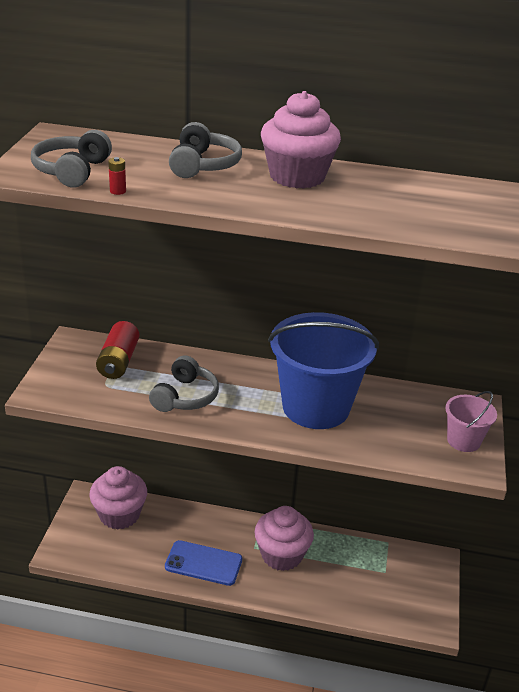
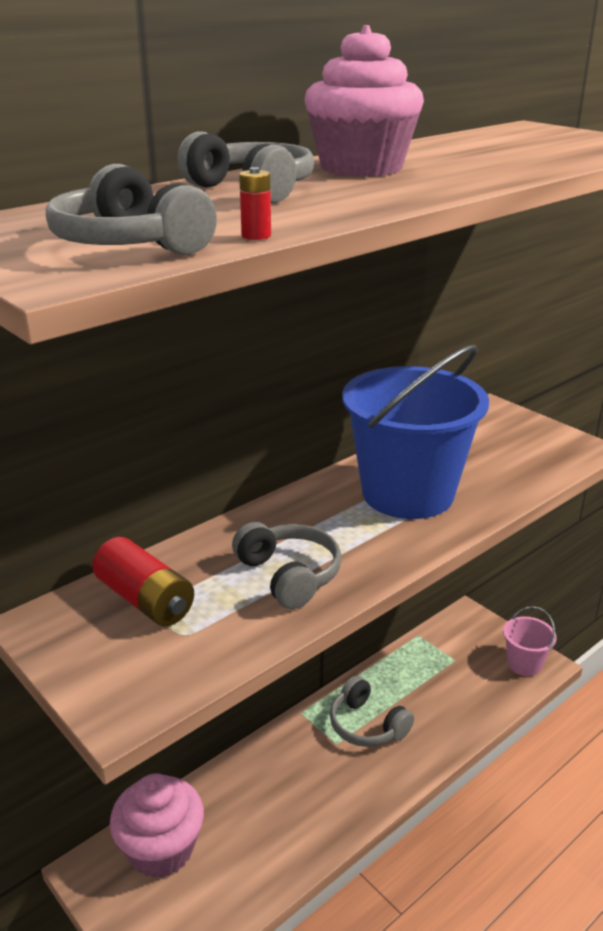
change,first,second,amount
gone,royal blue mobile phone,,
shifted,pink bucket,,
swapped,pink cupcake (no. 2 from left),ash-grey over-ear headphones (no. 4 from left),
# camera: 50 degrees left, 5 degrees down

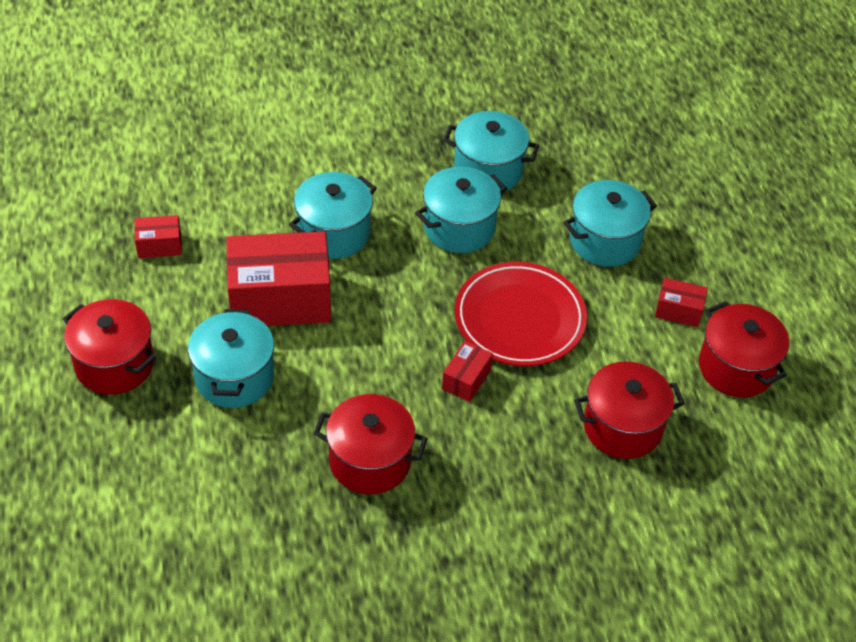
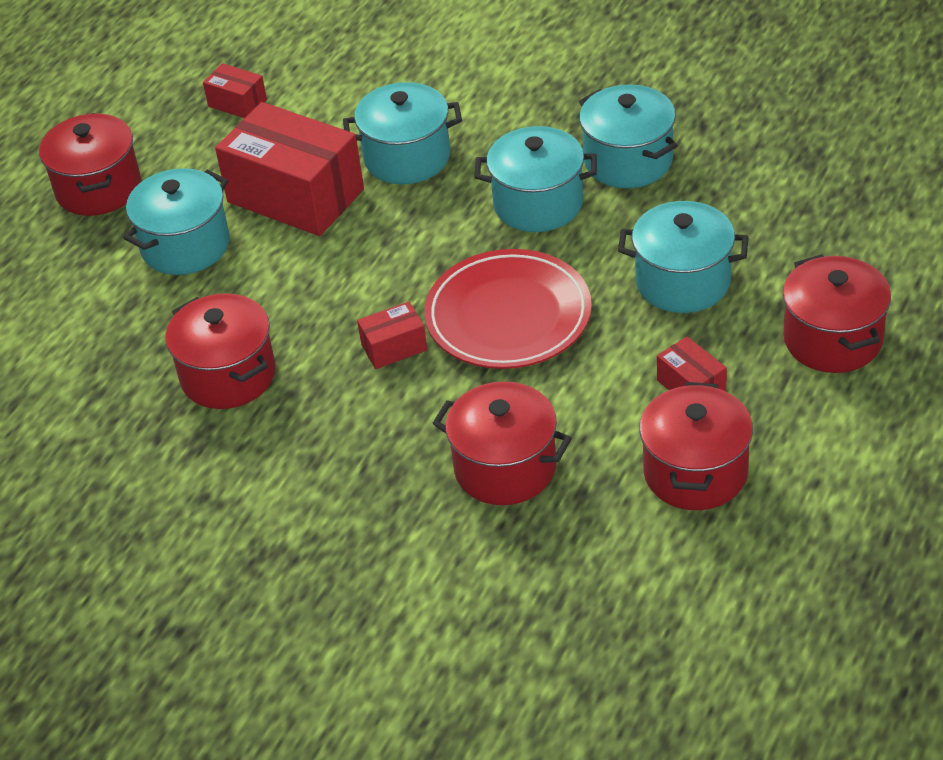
change,first,second,amount
new,,crimson stockpot (no. 5 from left),
# camera: 45 degrees right, 5 degrees down

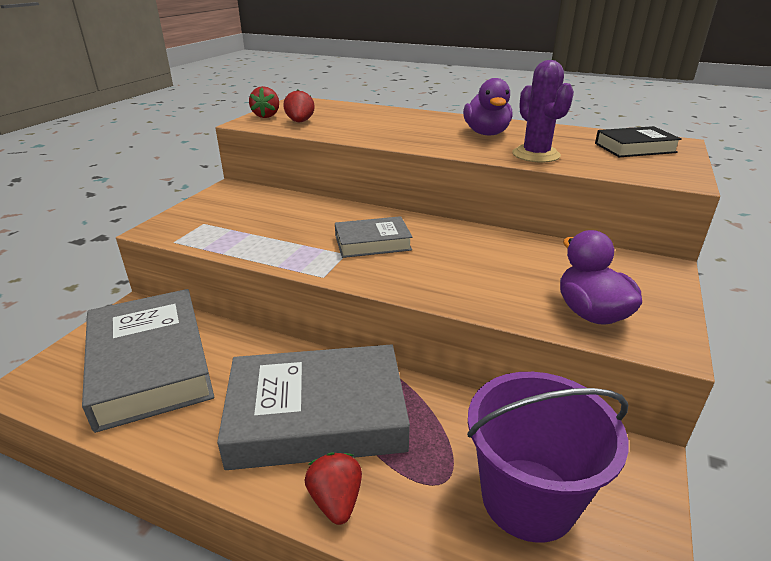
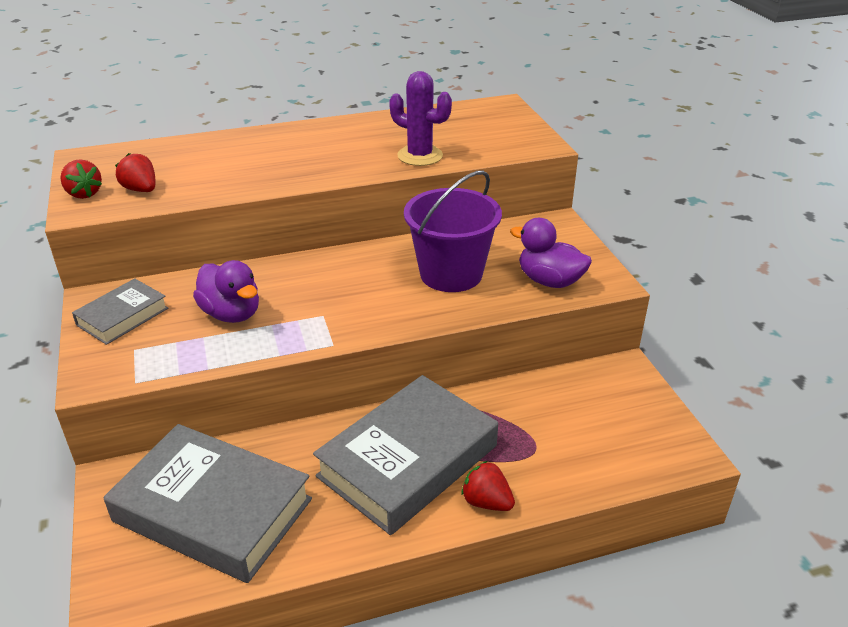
change,first,second,amount
gone,ebony hardback,,
shifted,ash-grey hardback (no. 3 from left in the first image),ash-grey hardback (no. 1 from left),
shifted,violet rubber duck (no. 1 from left),,
shifted,violet bucket,,
# camera: 40 degrees left, 5 degrees up

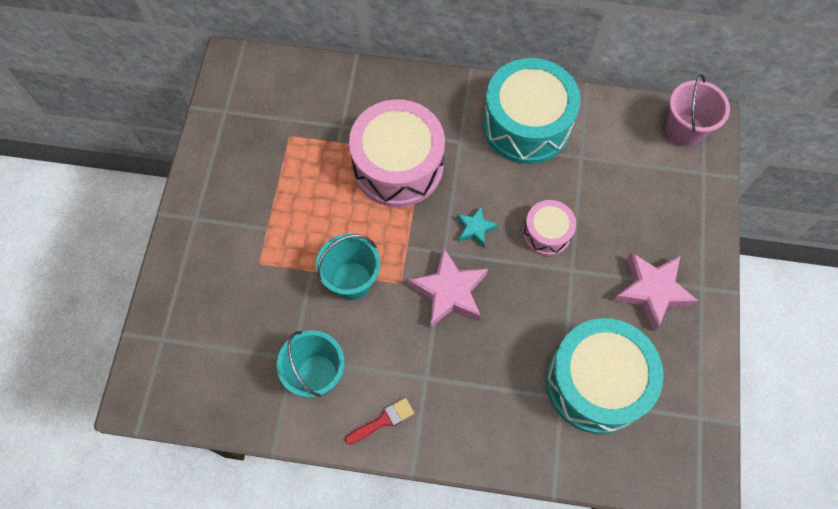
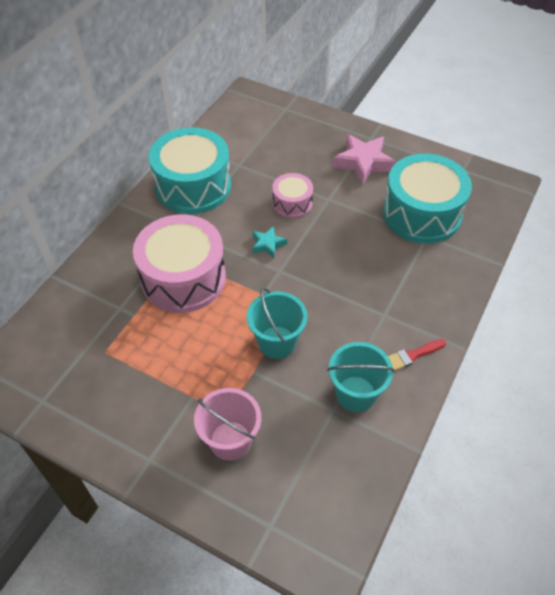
change,first,second,amount
gone,pink star (no. 1 from left),,
shifted,pink bucket,,
rotated,crimson brush,,105 degrees counterclockwise
# camera: 70 degrees left, 15 degrees down

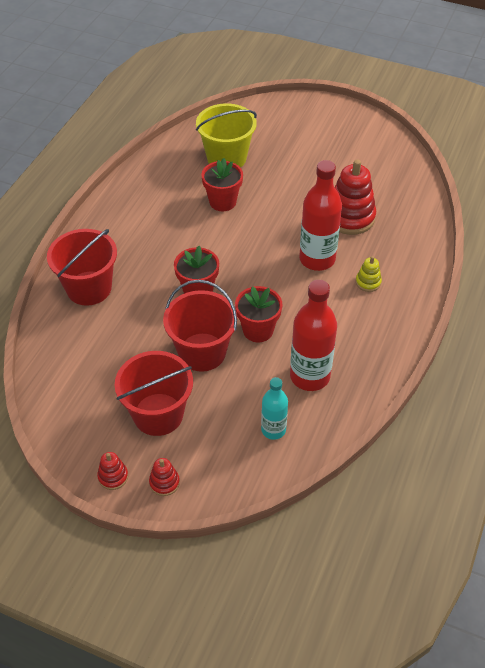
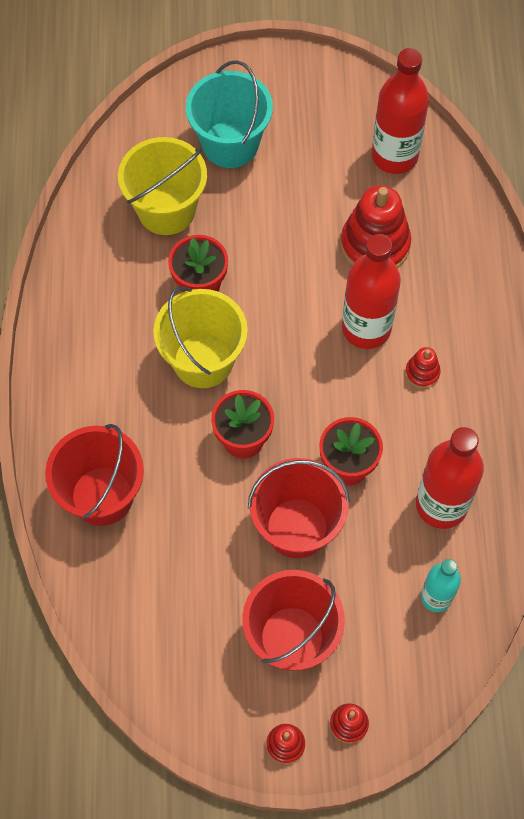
change,first,second,amount
gone,bright yellow ring stacker,,
new,,bright yellow bucket (no. 2 from left),
new,,aqua bucket,
new,,crimson flask (no. 2 from left),
new,,crimson ring stacker (no. 4 from left),
# camera: 25 degrees left, 15 degrees up

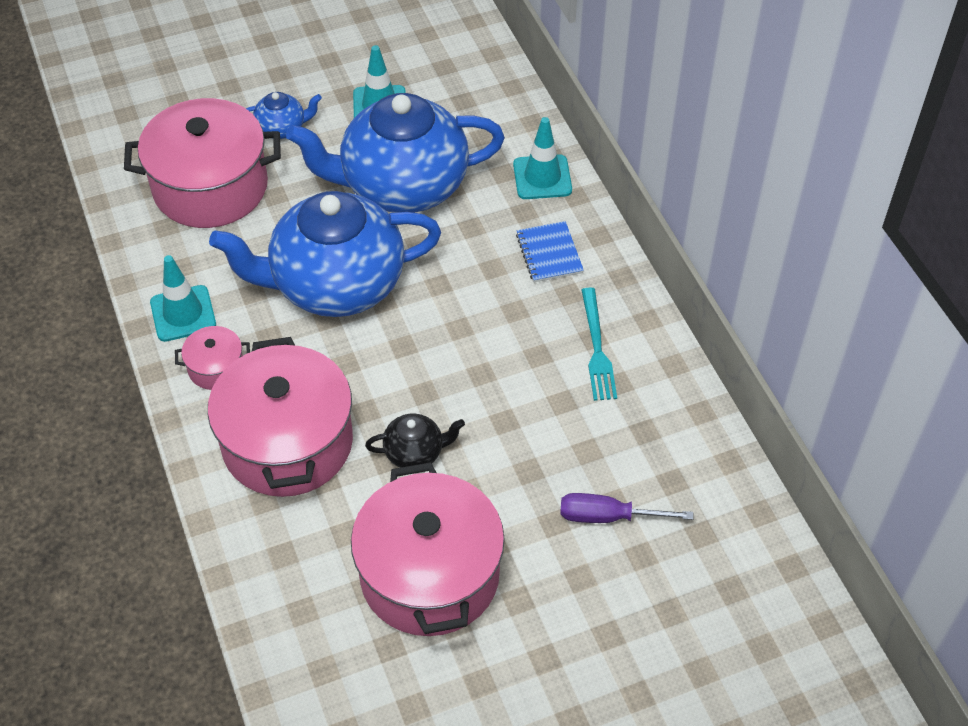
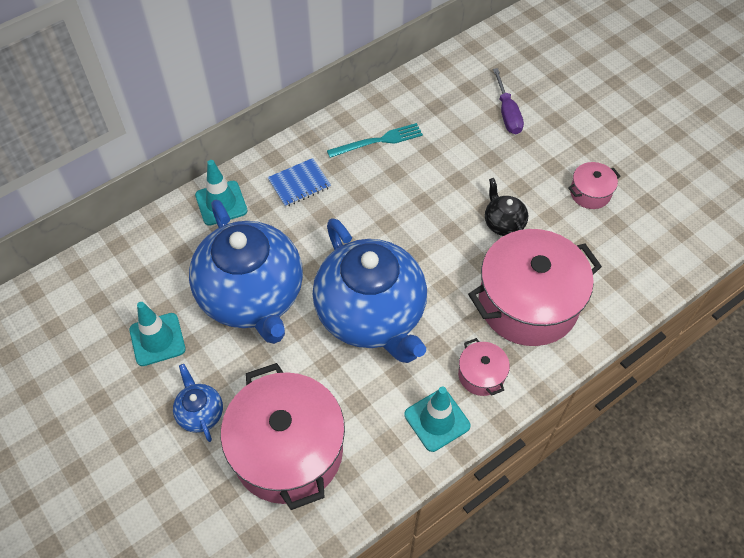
change,first,second,amount
scaled,pink stockpot (no. 4 from left),,x0.45
# camera: 105 degrees left, 5 degrees up

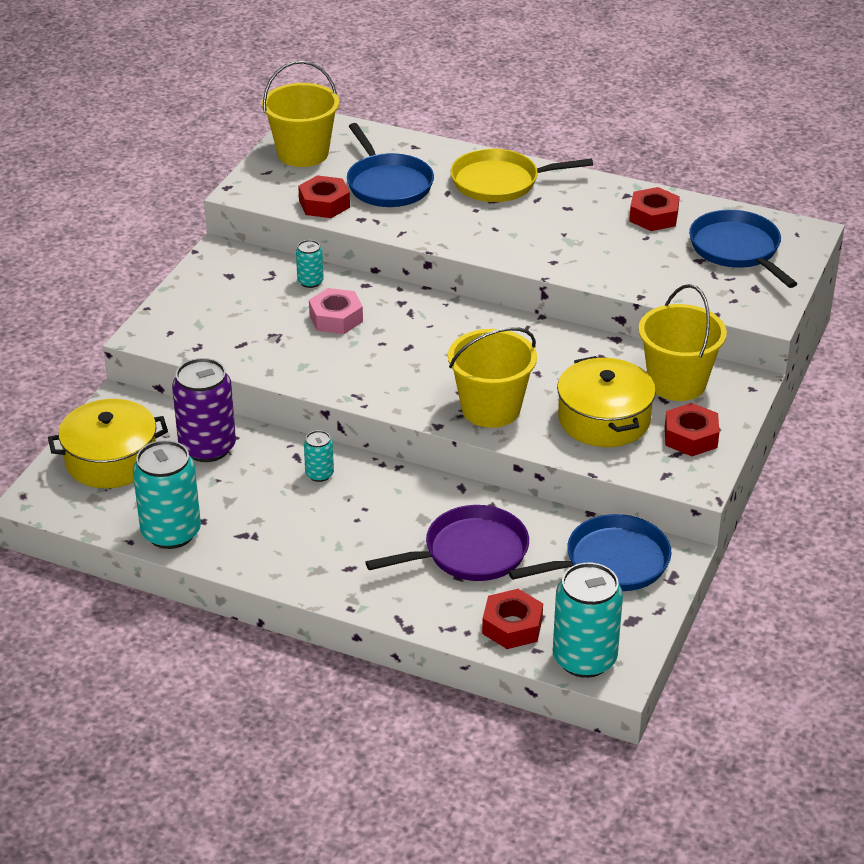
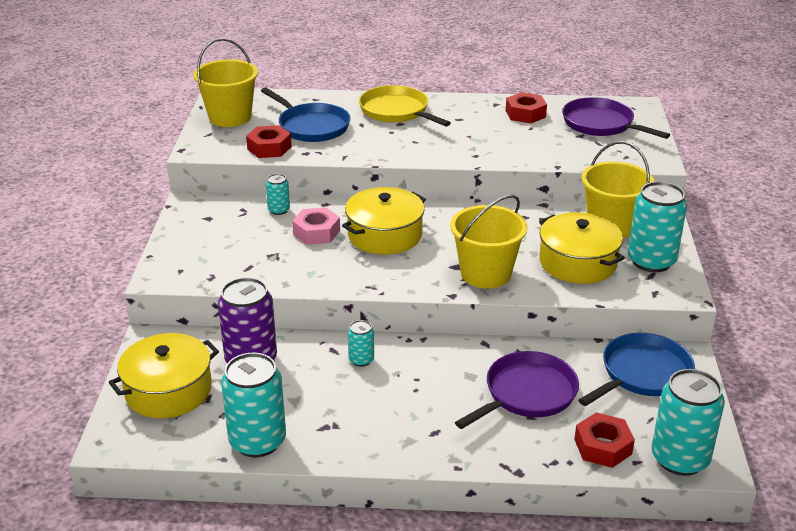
change,first,second,amount
new,,bright yellow stockpot (no. 2 from left),
swapped,crimson nut (no. 4 from left),aqua soda can (no. 4 from left),
repainted,royal blue skillet (no. 3 from left),violet skillet (no. 2 from left),
rotated,bright yellow skillet,,75 degrees clockwise
# camera: 20 degrees left, 5 degrees down

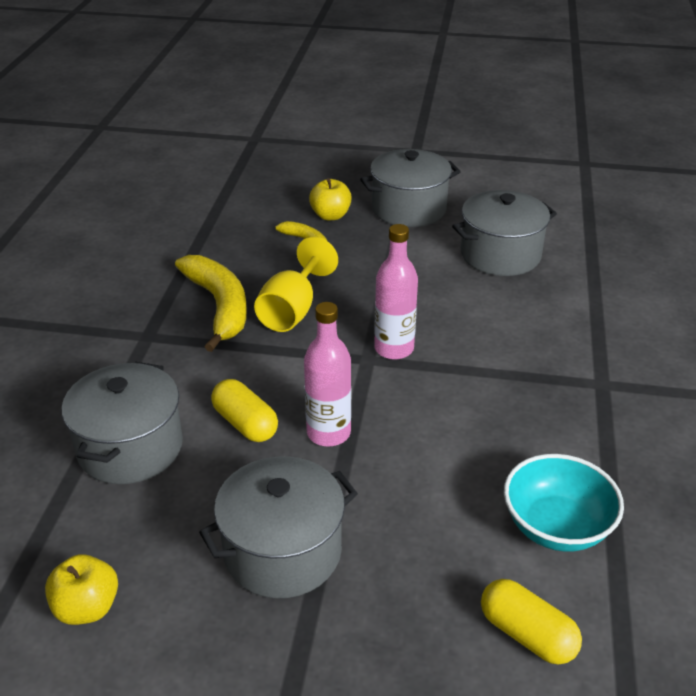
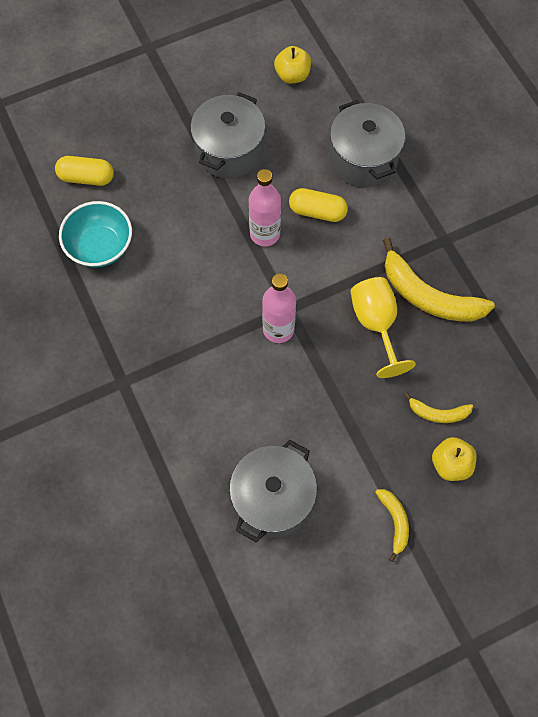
change,first,second,amount
swapped,ash-grey stockpot (no. 3 from left),bright yellow banana (no. 1 from left),
# camera: 145 degrees right, 30 degrees up

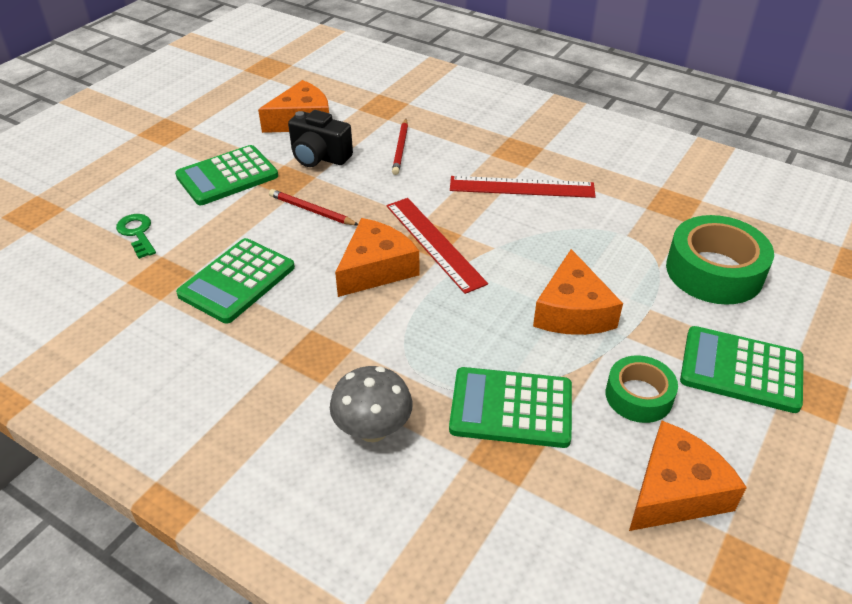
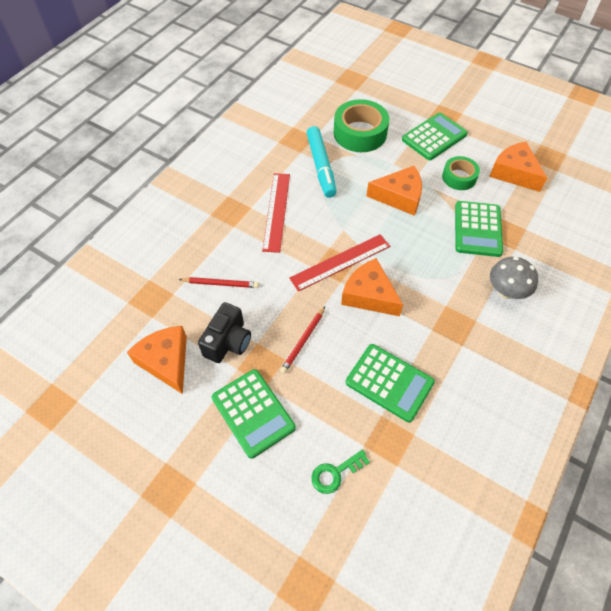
change,first,second,amount
new,,aqua felt pen,
rotated,emerald adding machine (no. 4 from left in the first image),emerald adding machine (no. 3 from left),150 degrees counterclockwise
# camera: 90 degrees left, 15 degrees up

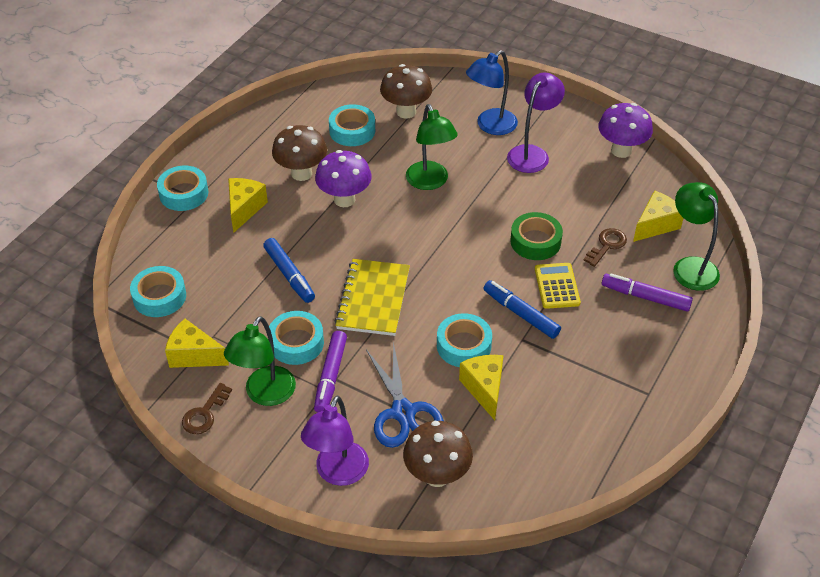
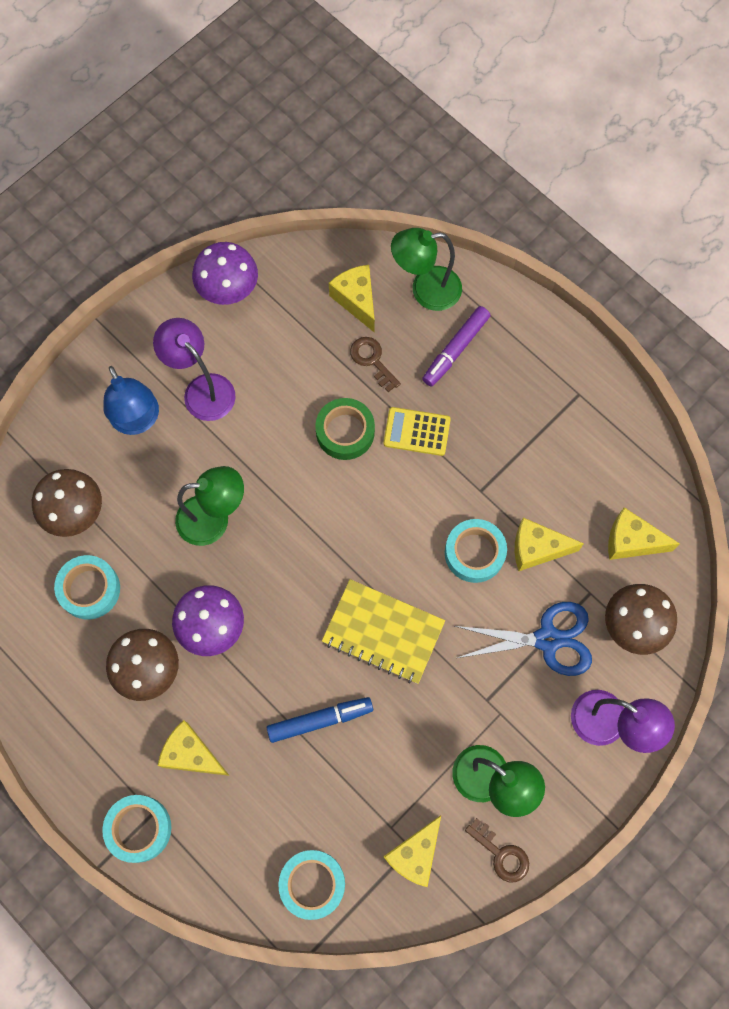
change,first,second,amount
gone,aqua tape (no. 3 from left),,
gone,violet felt pen (no. 1 from left),,
gone,royal blue felt pen (no. 2 from left),,
new,,bright yellow cheese (no. 5 from left),
# camera: 75 degrees left, 25 degrees up

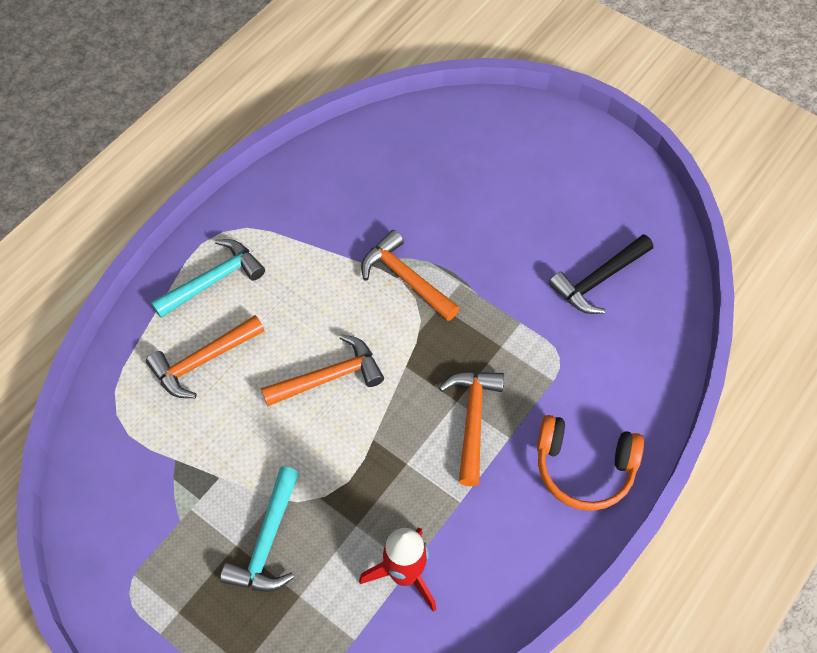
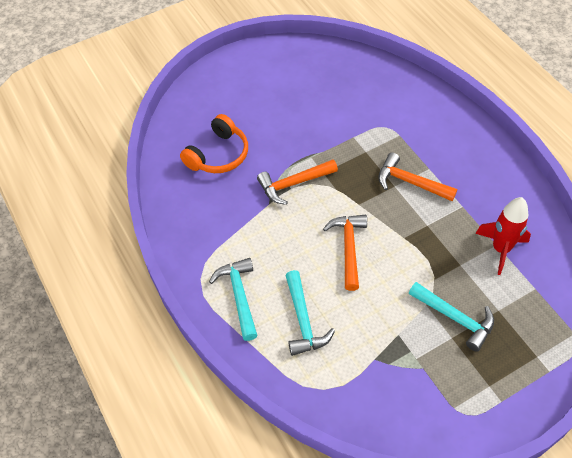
change,first,second,amount
gone,ebony claw hammer,,
shifted,bright orange over-ear headphones,,
repainted,bright orange claw hammer (no. 1 from left),aqua claw hammer (no. 2 from left),
# camera: 65 degrees left, 5 degrees down

